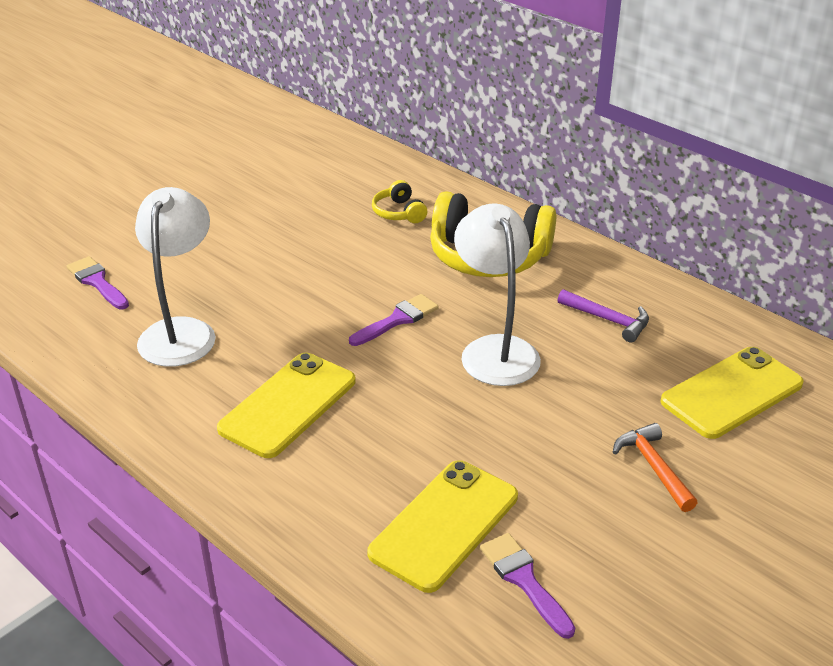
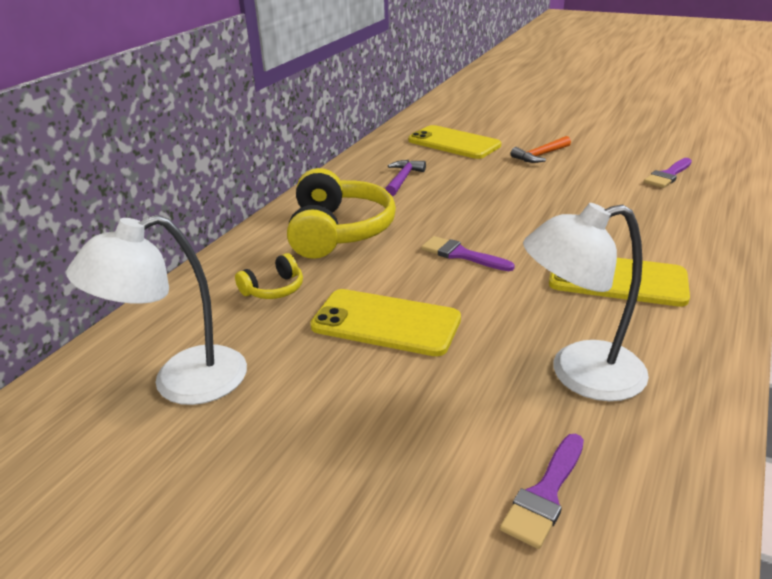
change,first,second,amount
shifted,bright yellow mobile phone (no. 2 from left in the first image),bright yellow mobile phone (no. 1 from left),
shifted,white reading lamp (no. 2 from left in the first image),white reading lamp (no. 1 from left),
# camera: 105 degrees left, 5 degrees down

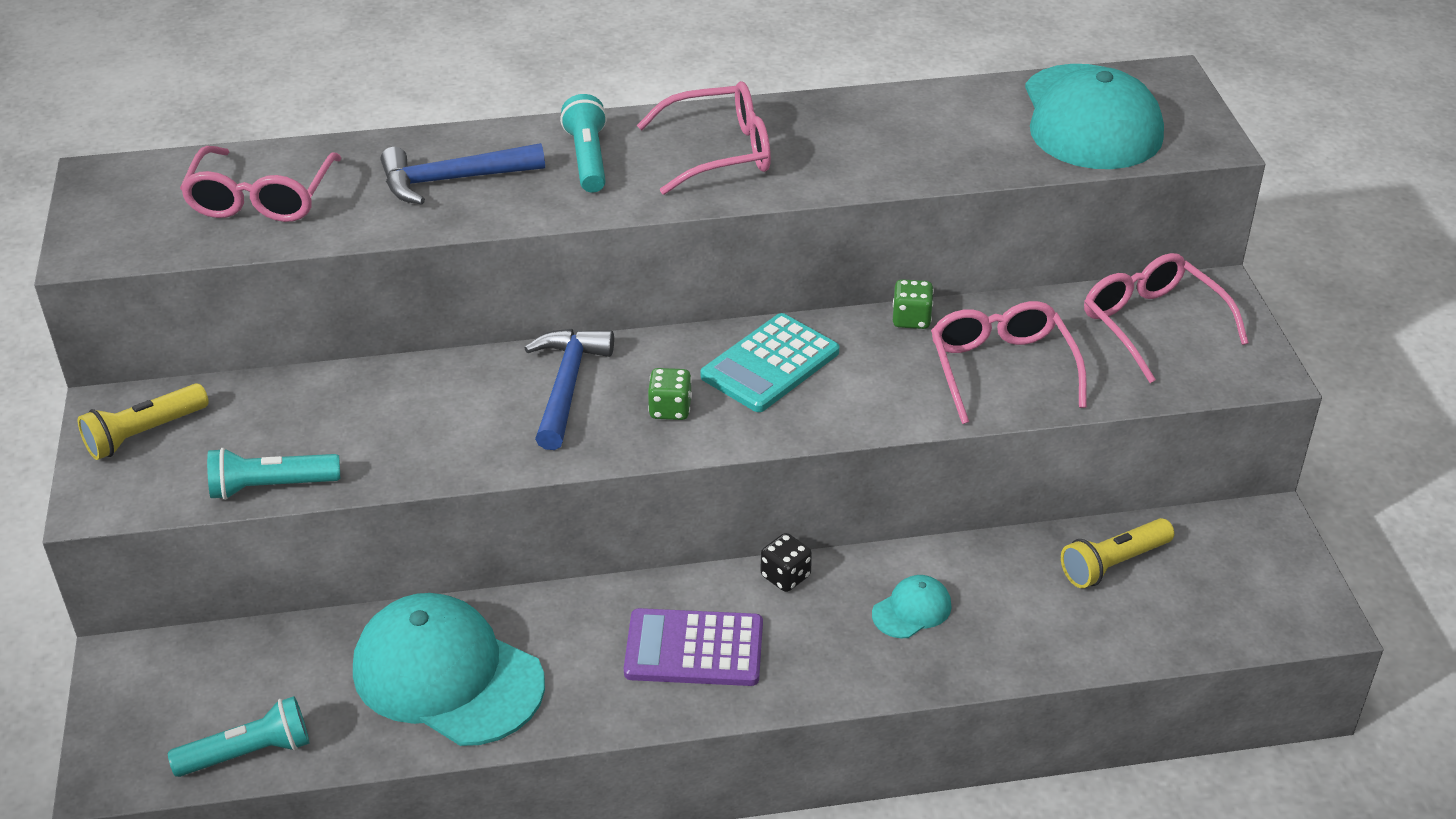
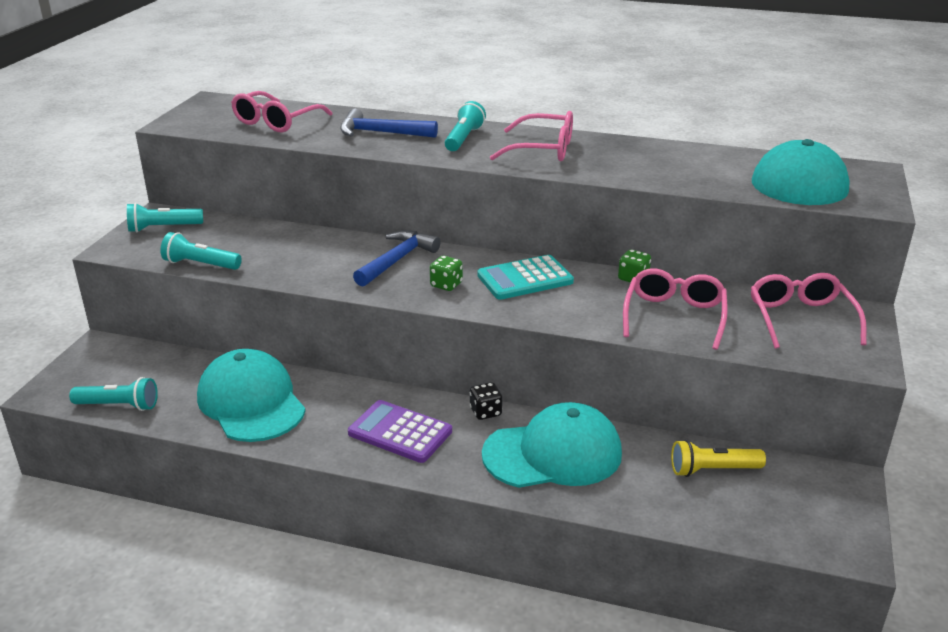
change,first,second,amount
repainted,bright yellow torch (no. 1 from left),aqua torch (no. 2 from left),
scaled,aqua peaked cap (no. 2 from left),,x2.31
# camera: 25 degrees right, 10 degrees down

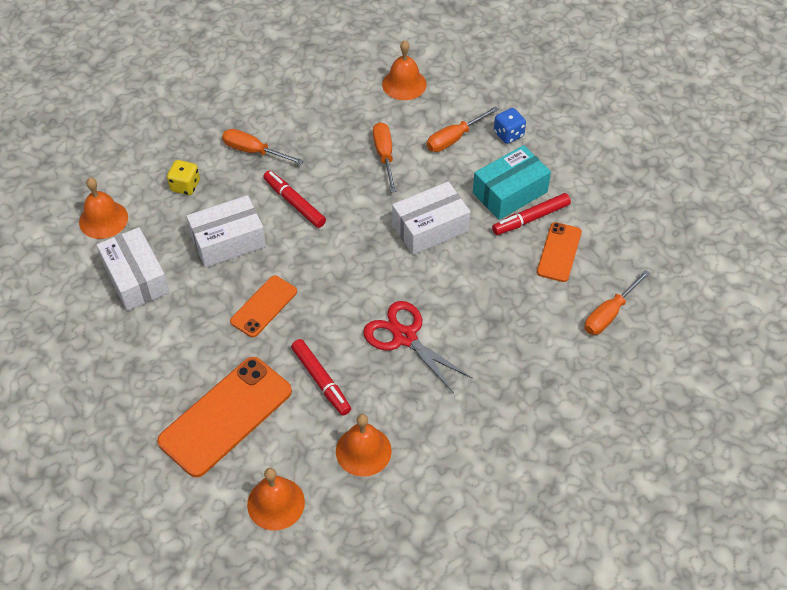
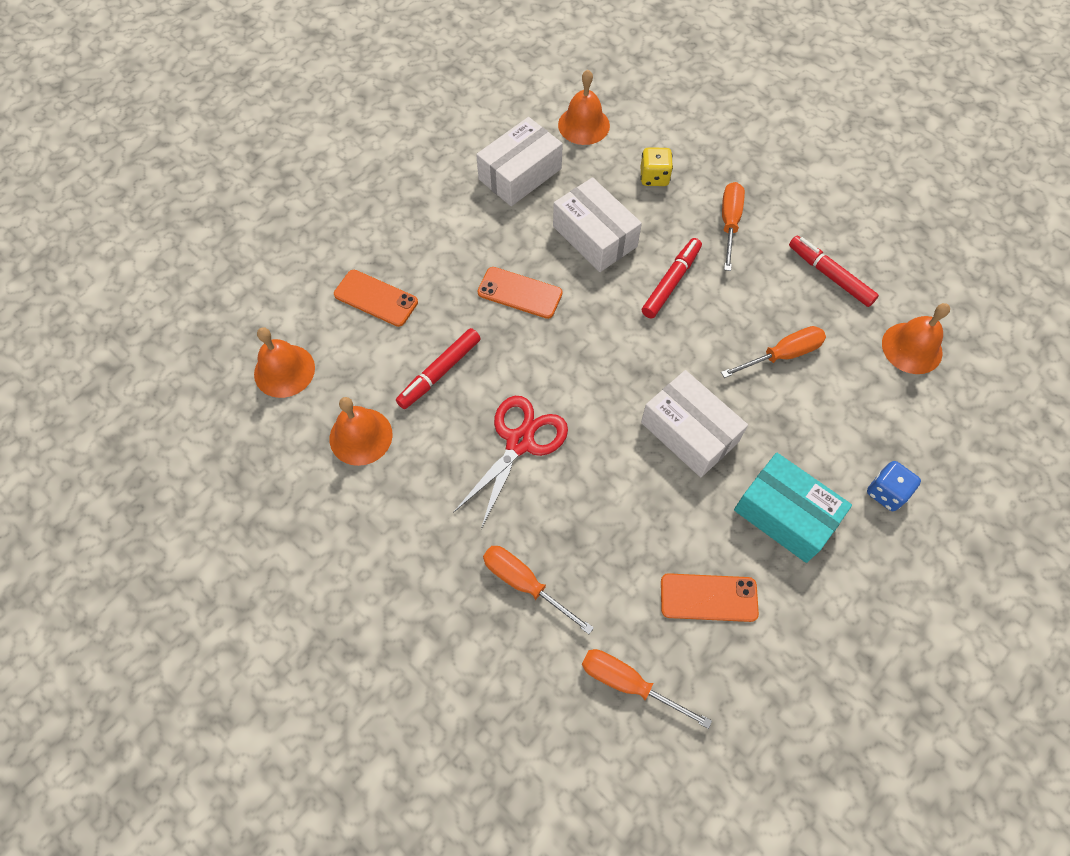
change,first,second,amount
shifted,bright orange flat screwdriver (no. 3 from left in the first image),bright orange flat screwdriver (no. 1 from left),
shifted,crimson felt pen (no. 3 from left),,
scaled,bright orange mobile phone (no. 1 from left),,x0.56
# camera: 75 degrees right, 10 degrees up

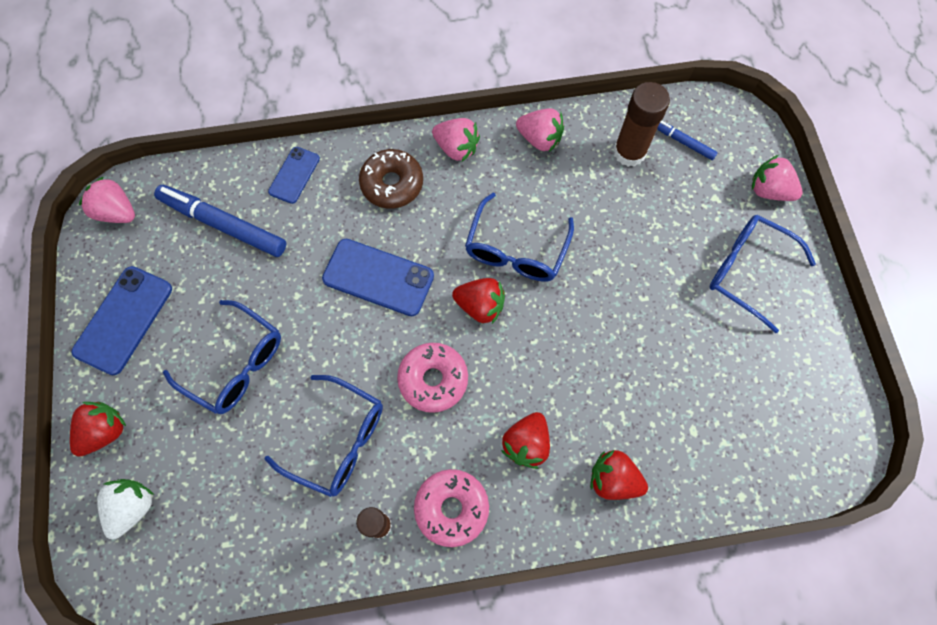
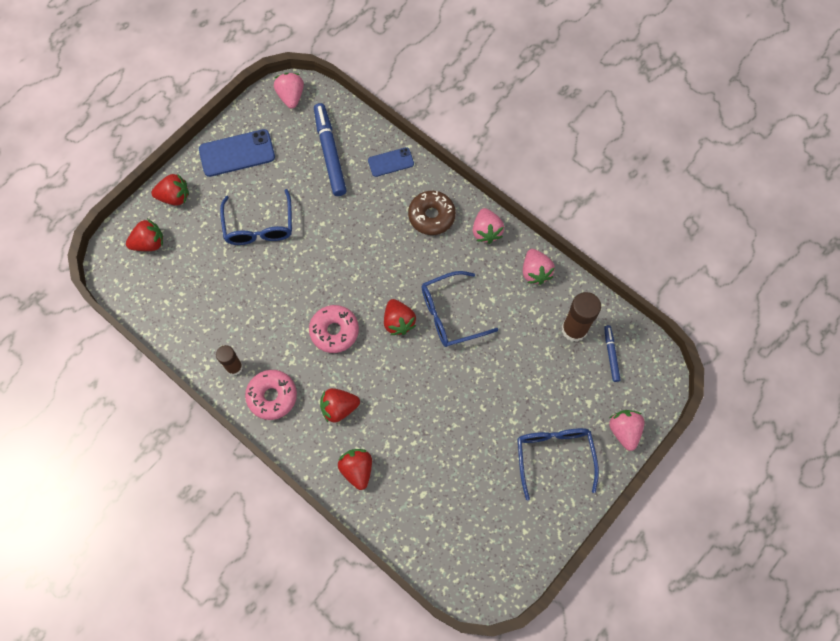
change,first,second,amount
gone,royal blue spectacles (no. 2 from left),,
gone,royal blue mobile phone (no. 3 from left),,
repainted,white toy strawberry,crimson toy strawberry (no. 1 from left),
# camera: 50 degrees right, 0 degrees up

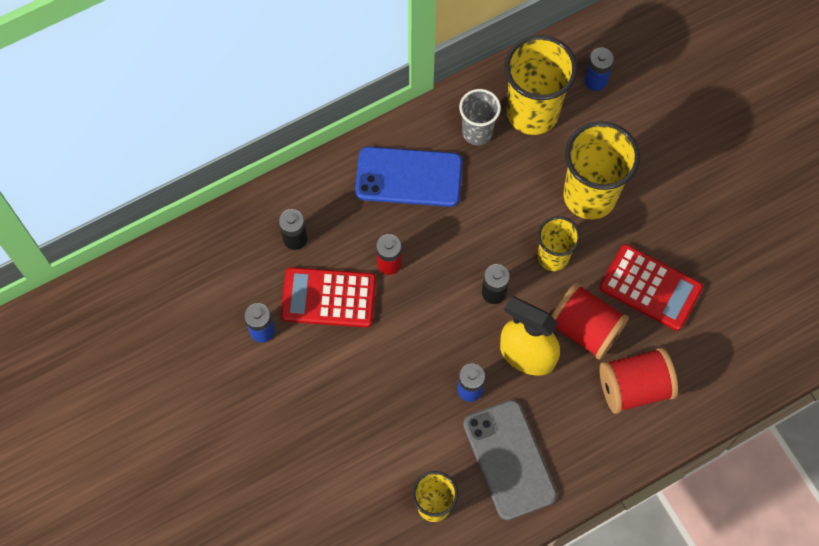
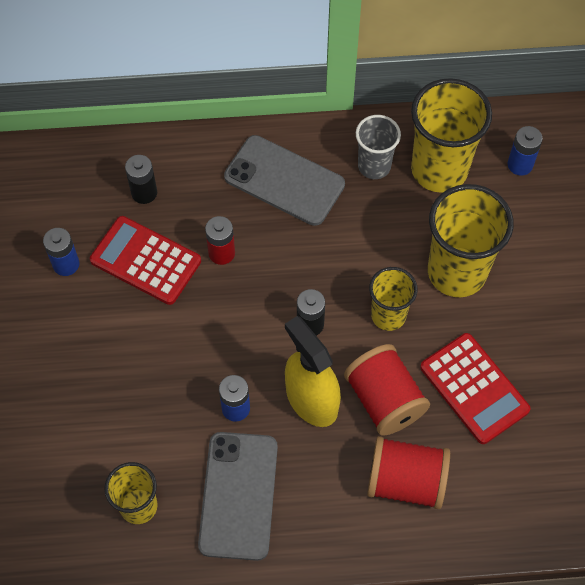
change,first,second,amount
repainted,royal blue mobile phone,ash-grey mobile phone (no. 2 from left),
# camera: 25 degrees right, 5 degrees down

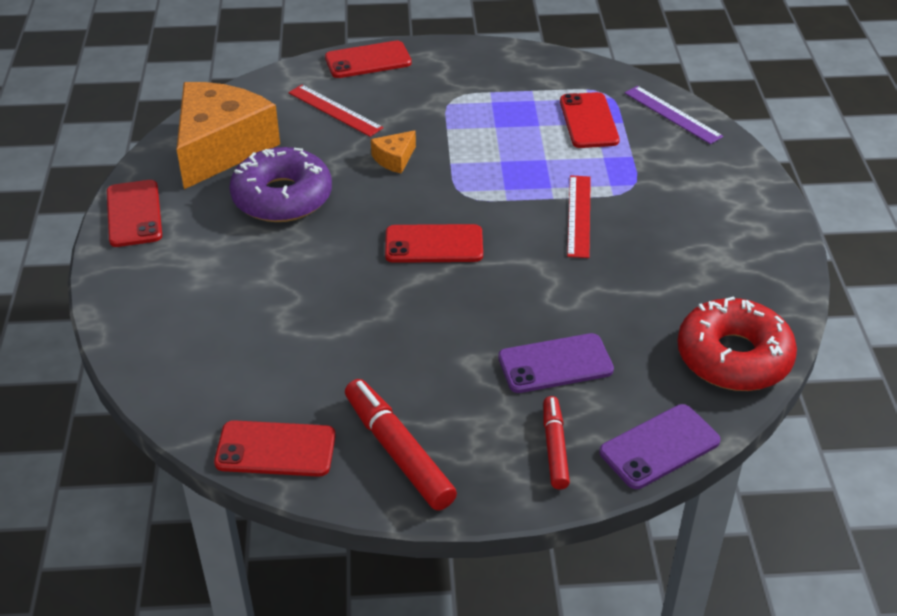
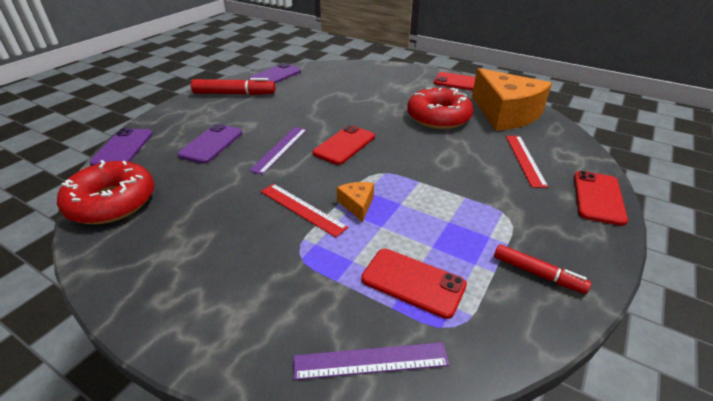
change,first,second,amount
new,,violet ruler (no. 1 from left),
shifted,bright orange cheese (no. 2 from left in the first image),bright orange cheese (no. 1 from left),
shifted,crimson felt pen (no. 2 from left),,
repainted,crimson mobile phone (no. 2 from left),violet mobile phone (no. 3 from left),
repainted,violet doughnut,crimson doughnut (no. 2 from left),
rotated,crimson ruler (no. 1 from left in the first image),crimson ruler (no. 2 from left),75 degrees counterclockwise
# camera: 125 degrees right, 5 degrees down

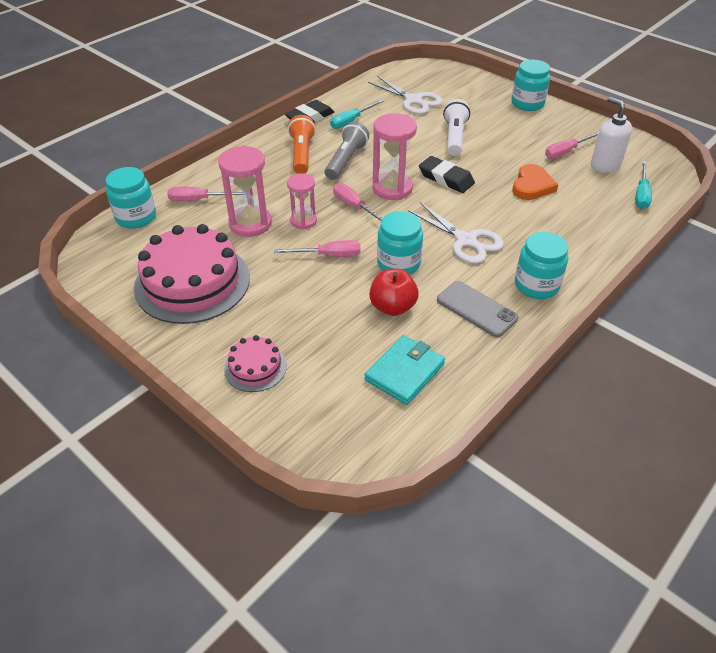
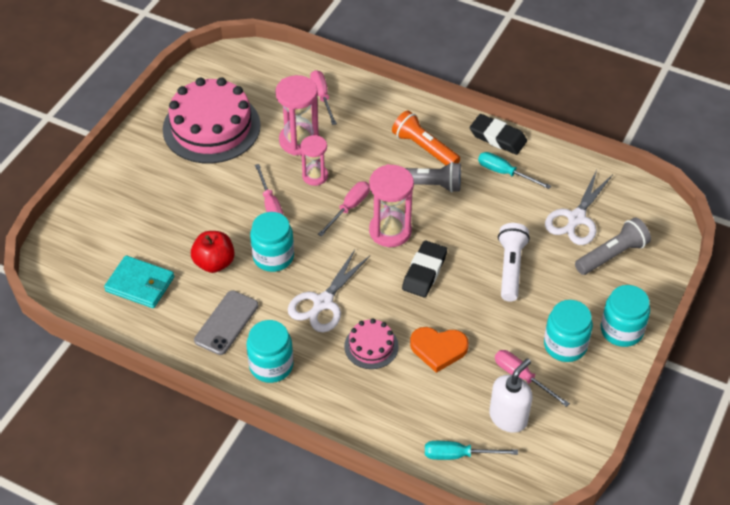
change,first,second,amount
new,,ash-grey torch (no. 2 from left),
shifted,aqua jam jar (no. 1 from left in the first image),aqua jam jar (no. 3 from left),
shifted,pink layer cake (no. 2 from left),,
rotated,bright orange torch,,120 degrees counterclockwise
rotated,white torch,,75 degrees counterclockwise
# camera: 75 degrees right, 5 degrees up

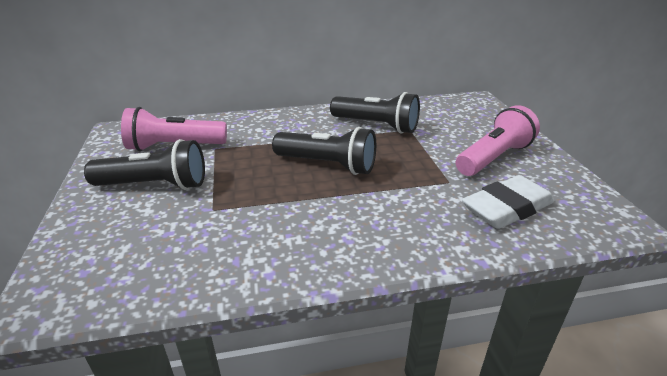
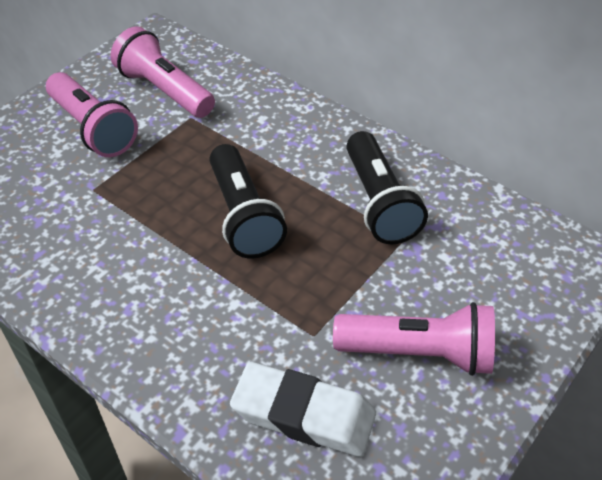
change,first,second,amount
repainted,ebony torch (no. 1 from left),pink torch (no. 1 from left),
# camera: 50 degrees right, 15 degrees up

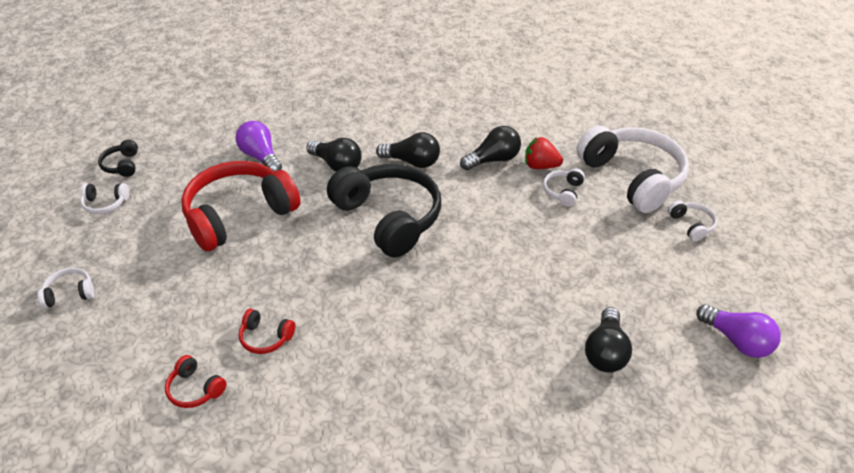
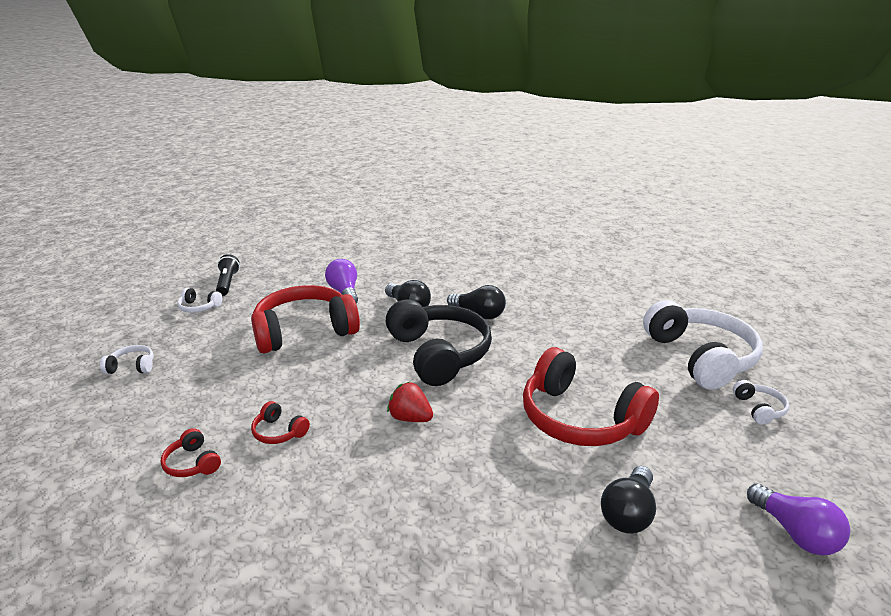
change,first,second,amount
gone,ebony bulb (no. 3 from left),,
gone,white over-ear headphones (no. 3 from left),,
new,,crimson over-ear headphones (no. 4 from left),
shifted,crimson toy strawberry,,
swapped,ebony over-ear headphones (no. 1 from left),ebony torch,
# camera: 15 degrees right, 15 degrees down

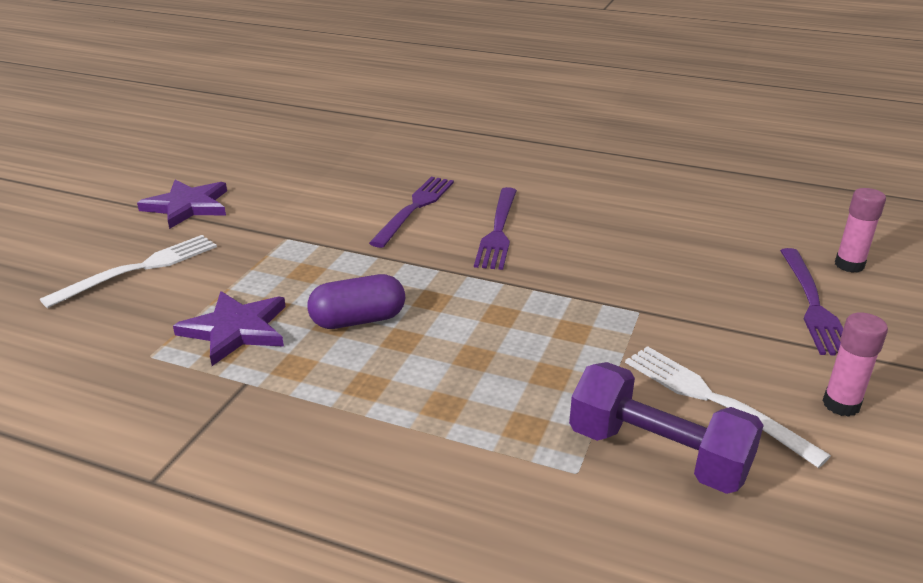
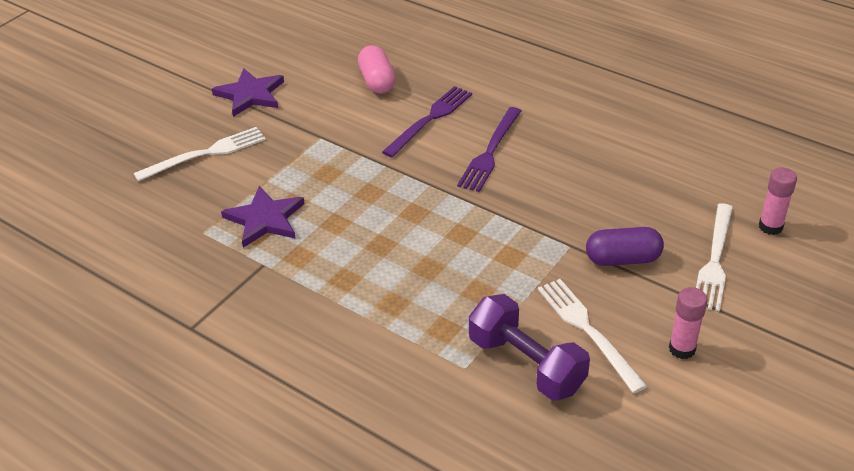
change,first,second,amount
new,,pink capsule,
shifted,violet capsule,,
repainted,violet dinner fork (no. 3 from left),white dinner fork (no. 3 from left),
# camera: 15 degrees right, 10 degrees up

